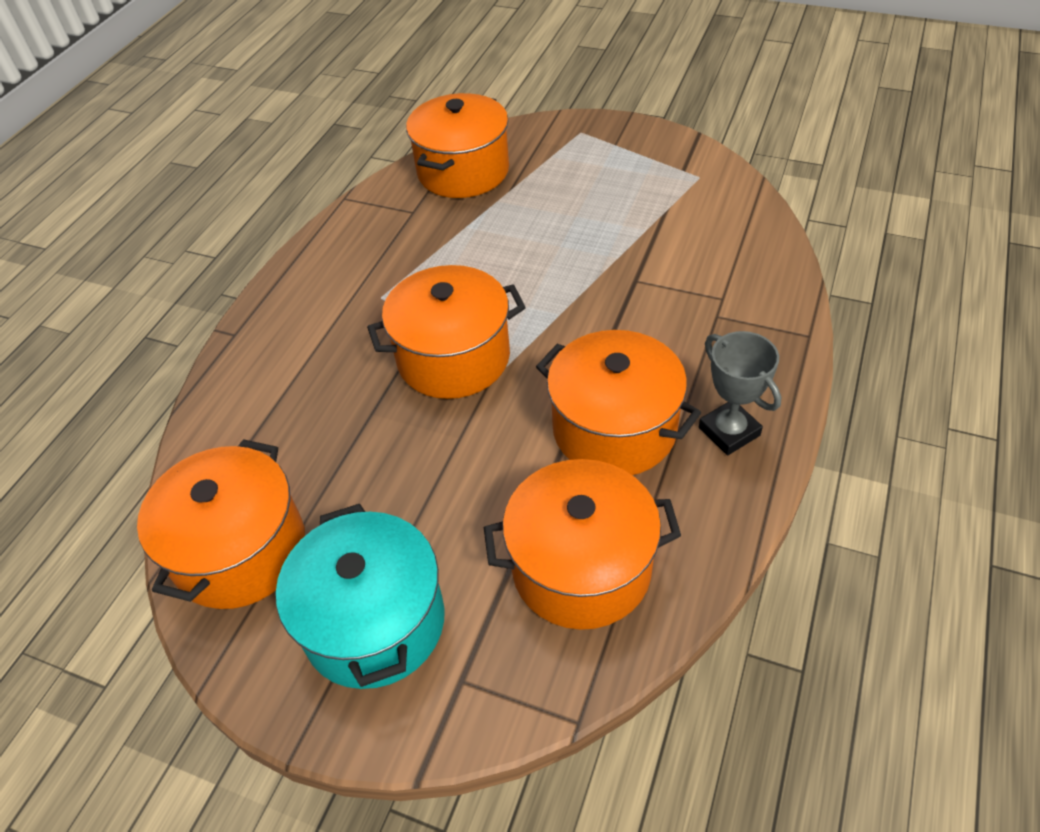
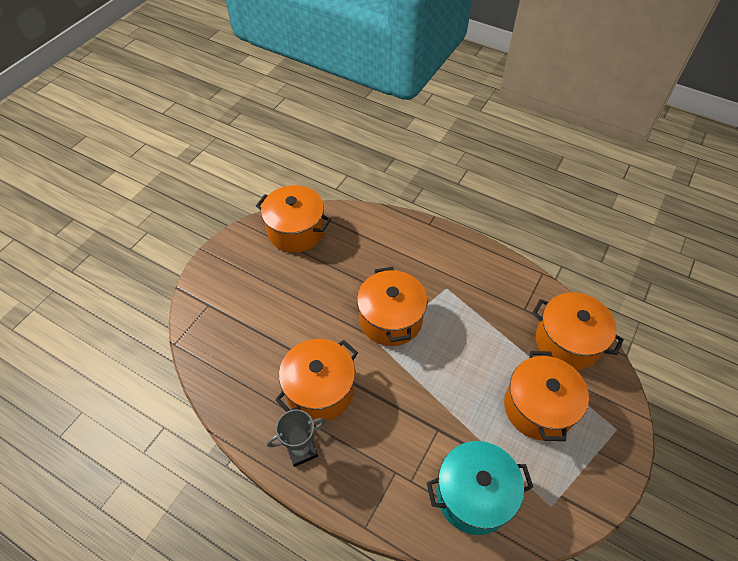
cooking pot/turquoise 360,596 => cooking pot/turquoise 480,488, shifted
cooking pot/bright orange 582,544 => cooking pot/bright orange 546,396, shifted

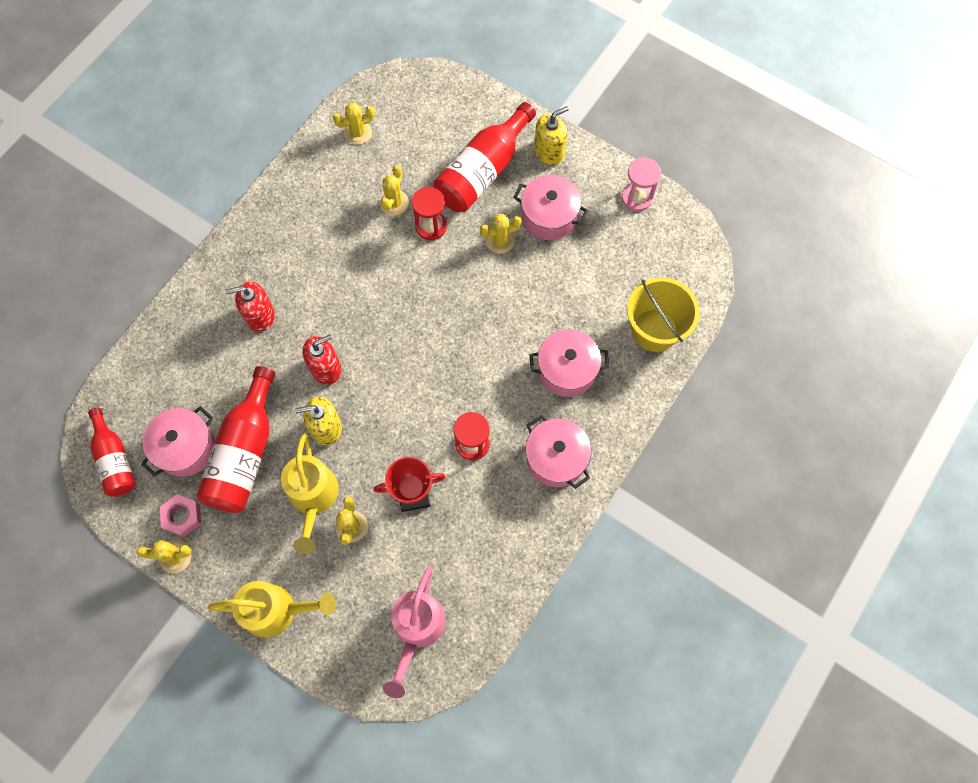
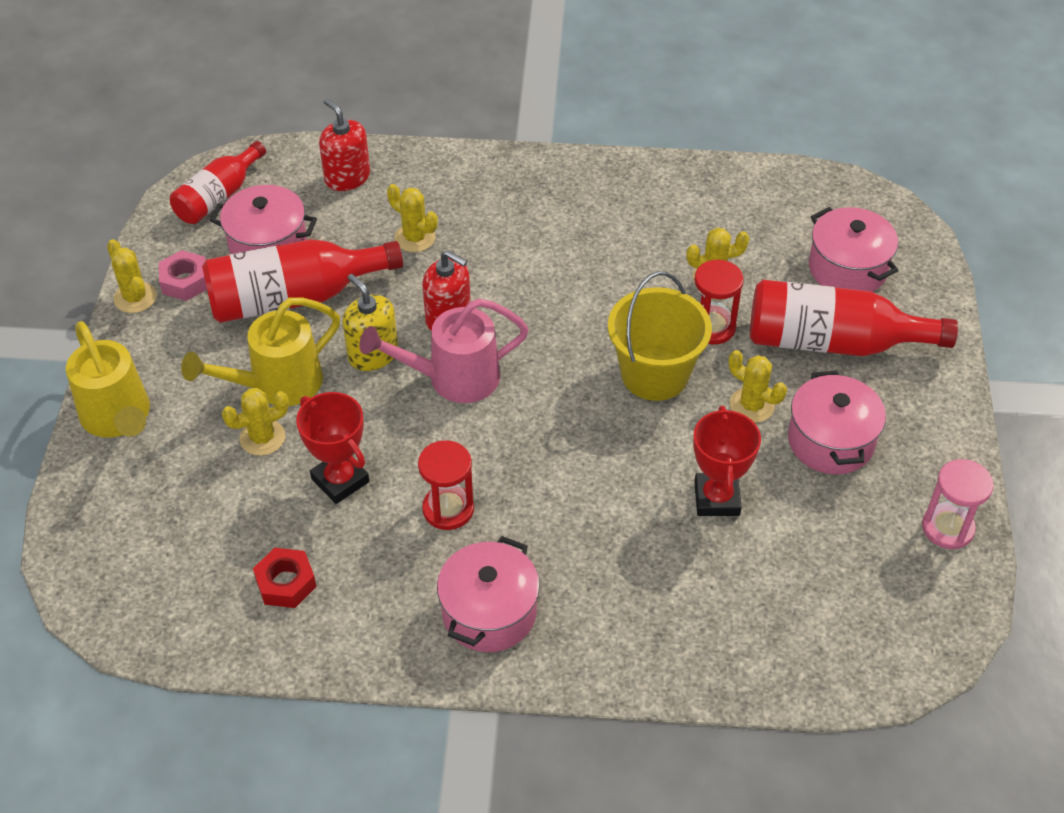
nothing => hex nut/scarlet 285,578
pump bottle/scarlet 250,307 => pump bottle/scarlet 344,145, shifted
sprinkling can/rosy 414,632 => sprinkling can/rosy 444,350, shifted
prickly plant/bright yellow 354,124 => prickly plant/bright yellow 412,218, shifted
bucket/bright yellow 663,314 => bucket/bright yellow 660,336, shifted
nothing => award cup/scarlet 727,461
cooking pot/rosy 569,363 => cooking pot/rosy 853,249, shifted
pump bottle/bright yellow 551,135 => nothing

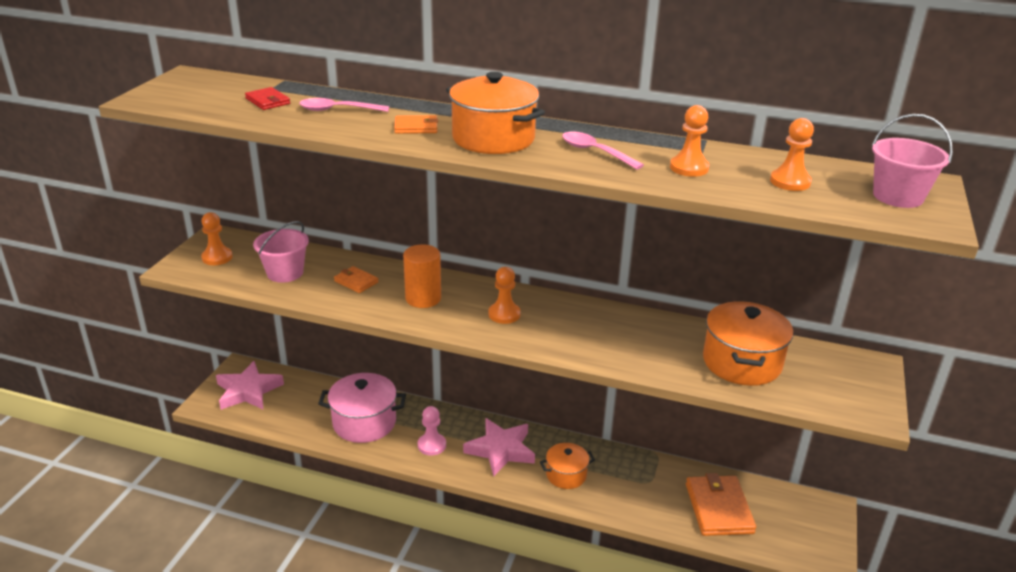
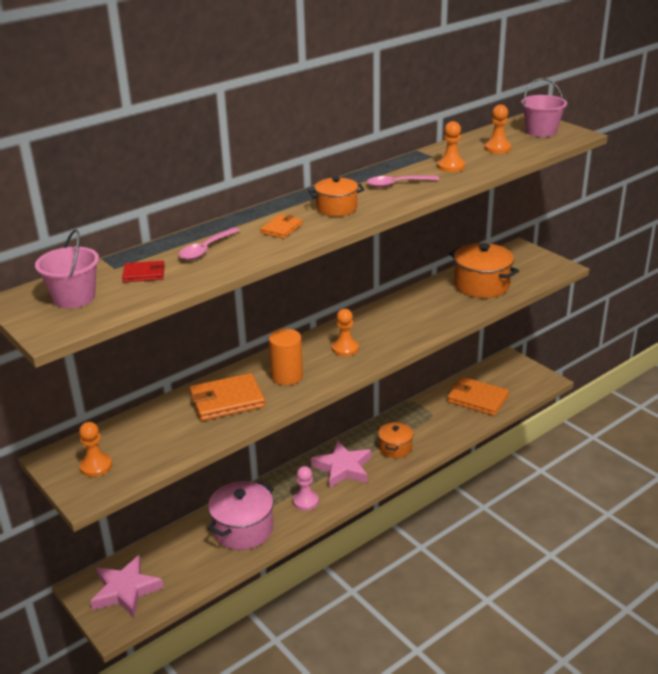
bucket/rosy 281,252 => bucket/rosy 67,268, shifted
billfold/bright orange 356,279 => billfold/bright orange 227,397, x1.92
cooking pot/bright orange 495,113 => cooking pot/bright orange 336,196, x0.60

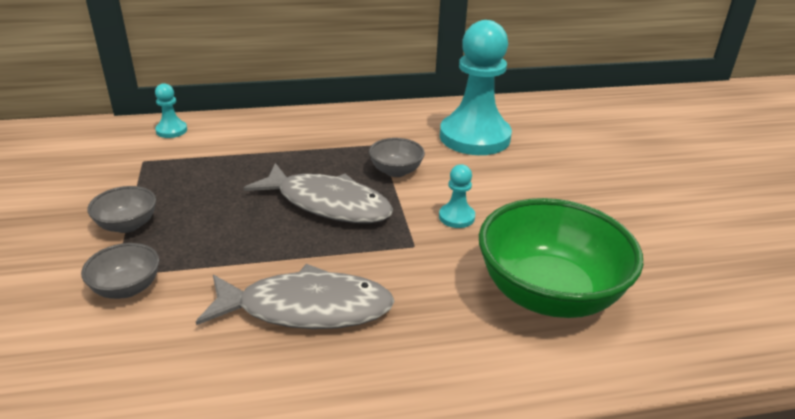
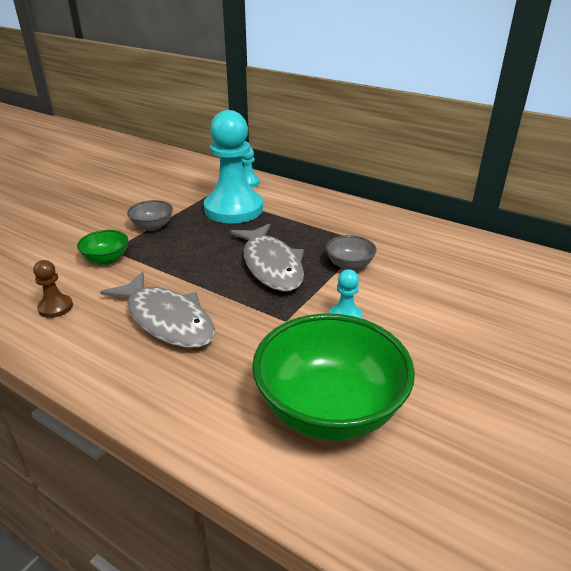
nothing => chess pawn/russet 53,289
deep dish/grey 120,271 => deep dish/green 102,247
chess pawn/turquoise 476,87 => chess pawn/turquoise 233,166, shifted

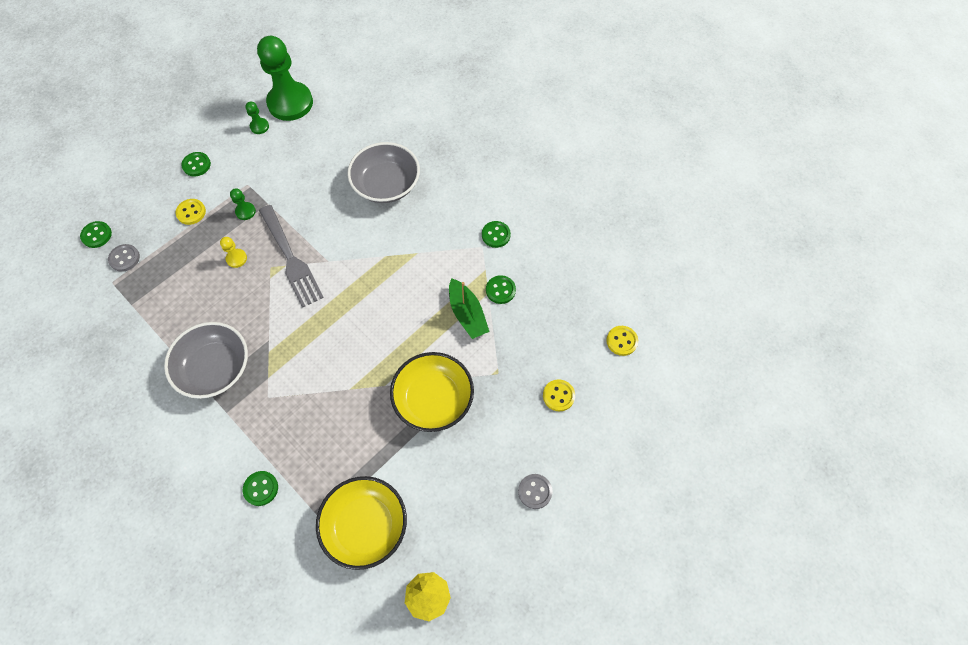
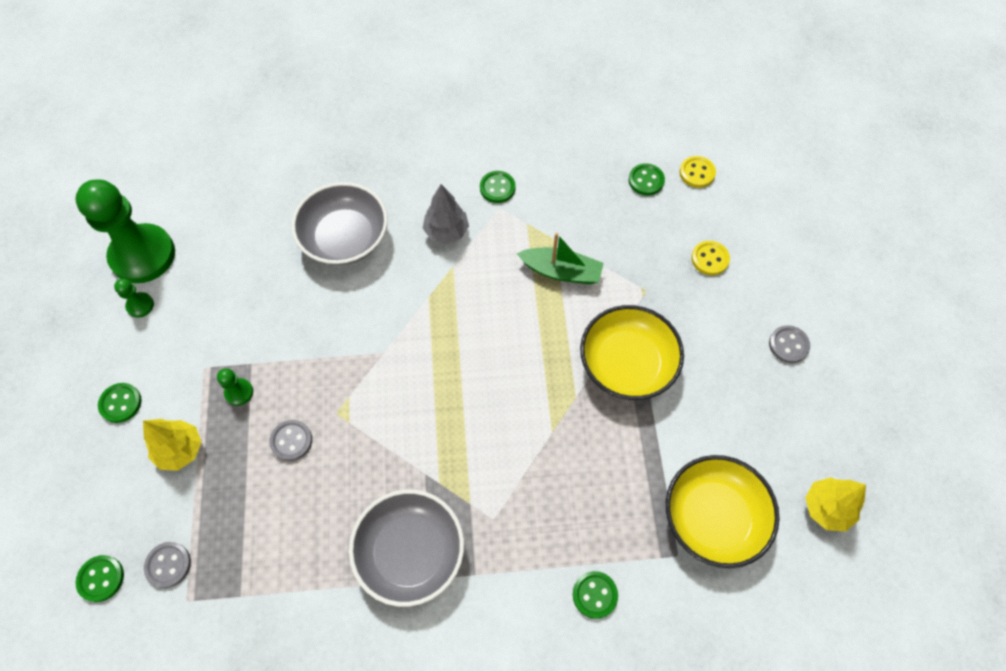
button/bright yellow 190,212 => fir tree/bright yellow 172,445
chess pawn/bright yellow 233,252 => button/grey 290,440
nothing => fir tree/grey 446,214
button/green 501,289 => button/green 647,179, shifted
fork/grey 291,256 => nothing

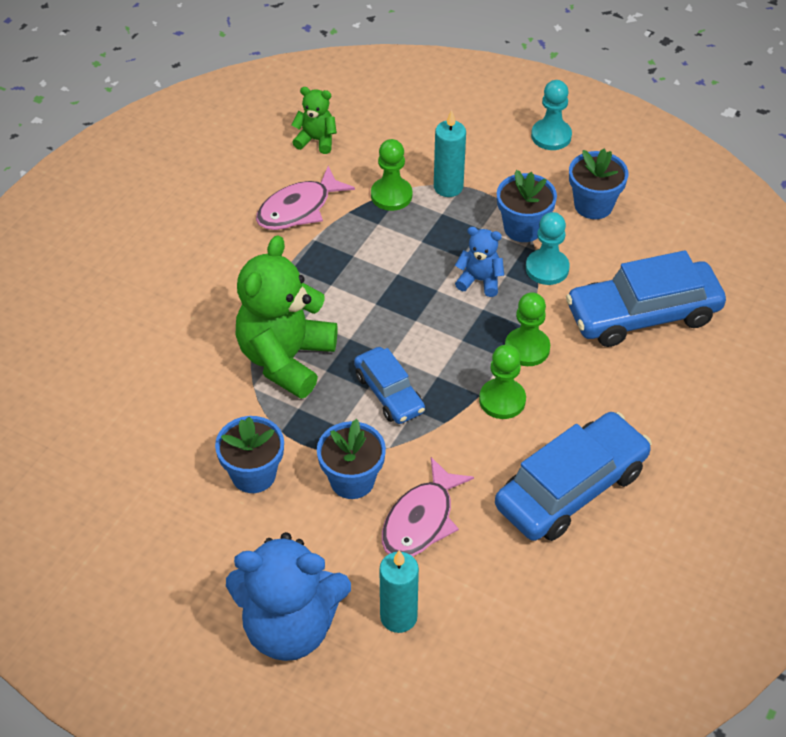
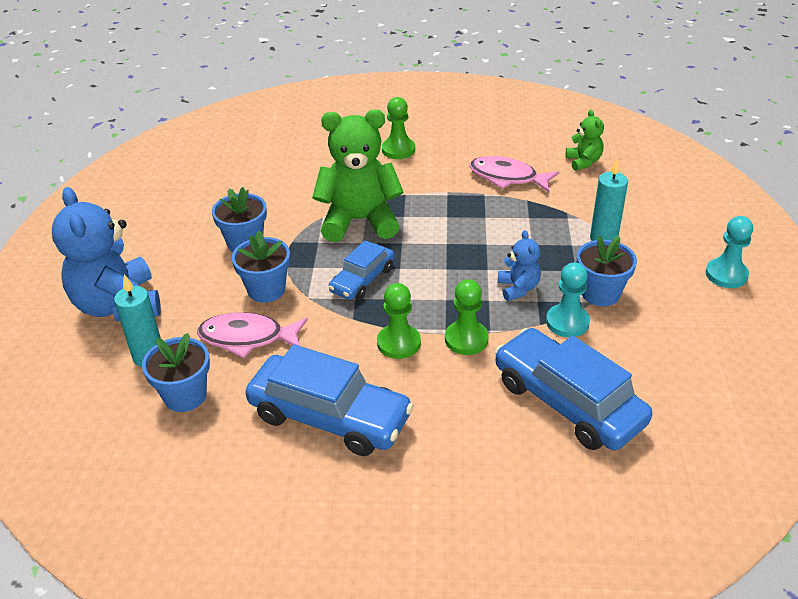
plant pot/cobalt 598,184 => plant pot/cobalt 176,372, shifted
chess pawn/green 391,175 => chess pawn/green 398,128, shifted

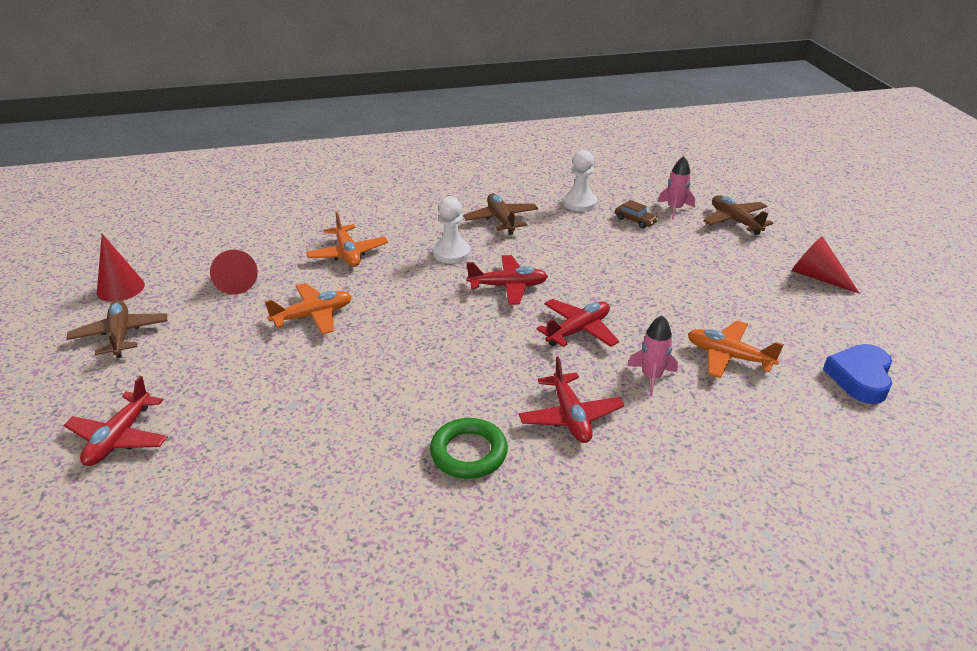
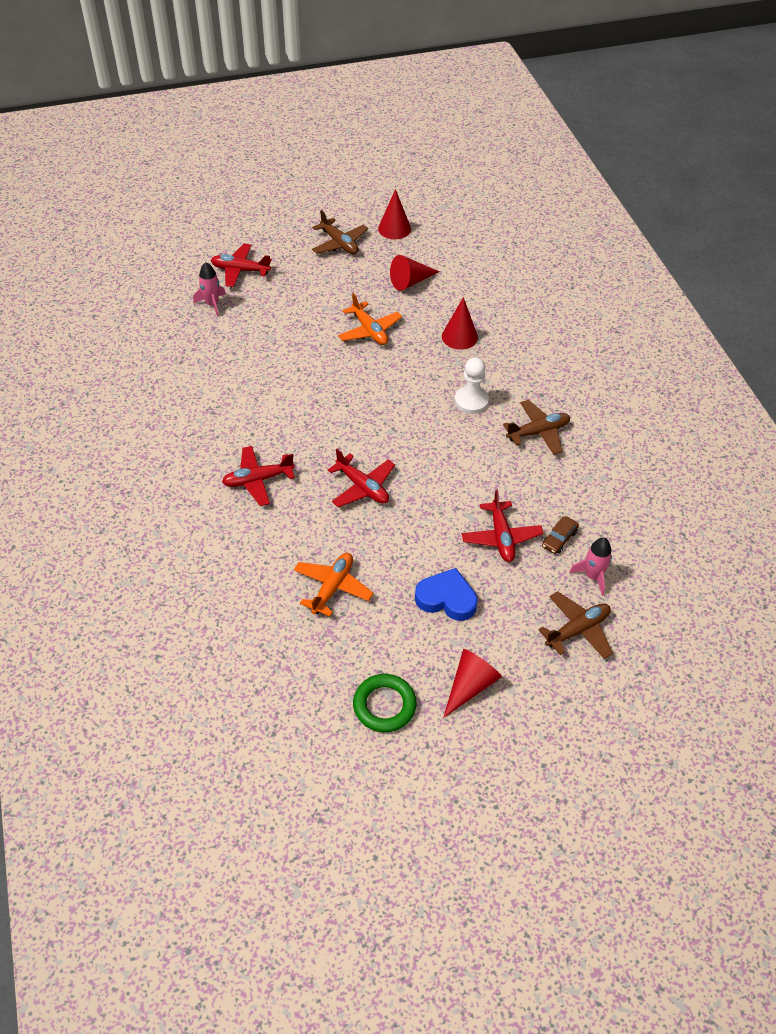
spaceship/rosy 652,356 => spaceship/rosy 209,289, shifted
aeroplane/russet 117,329 => aeroplane/russet 340,232, 75 degrees clockwise
torus/green 469,448 => torus/green 385,703, shifted
love heart/cobalt 857,374 => love heart/cobalt 446,594, shifted
aeroplane/bright orange 347,239 => cone/scarlet 460,323
aeroplane/scarlet 507,280 => aeroplane/scarlet 503,526, shifted
chess pawn/white 580,181 => nothing

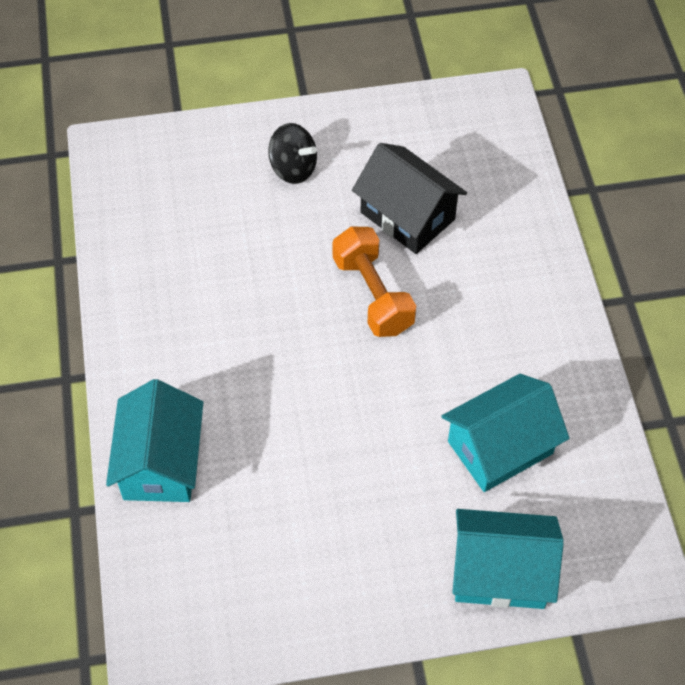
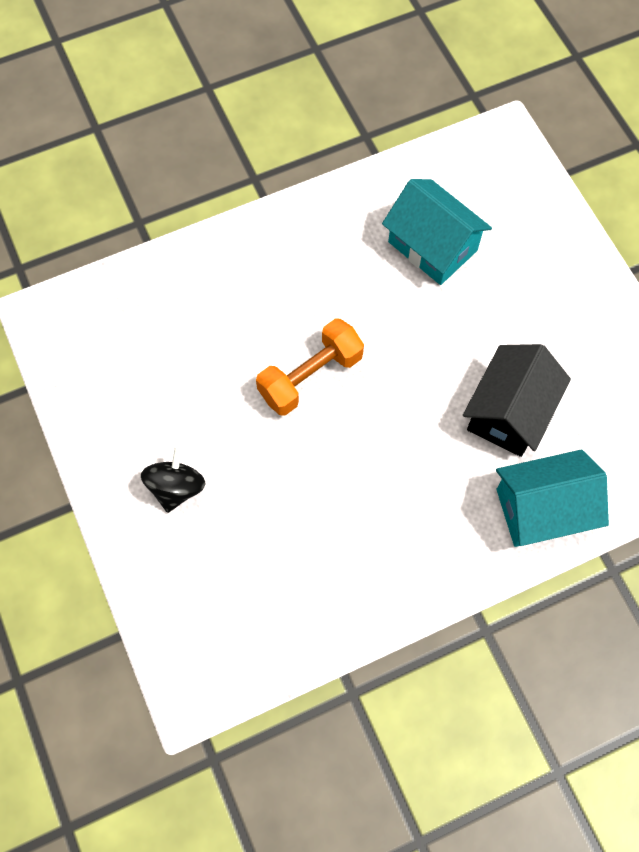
house/jet-black 409,198 => house/jet-black 517,400, shifted
house/turquoise 508,559 => nothing

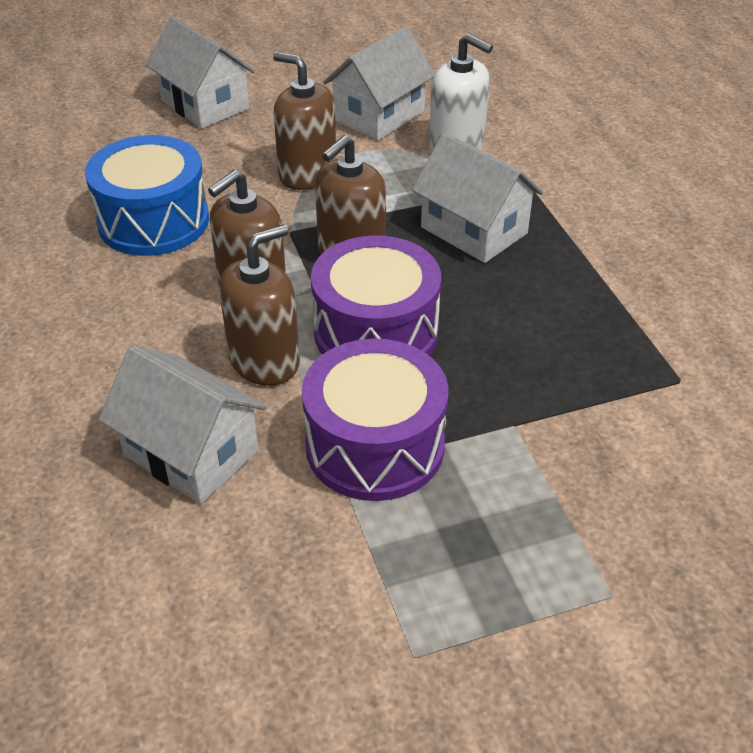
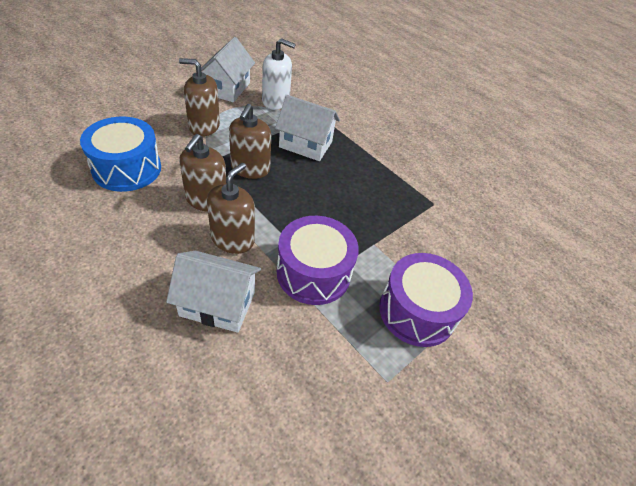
snare drum/royal purple 376,295 => snare drum/royal purple 426,300, shifted
house/white 200,72 => nothing

